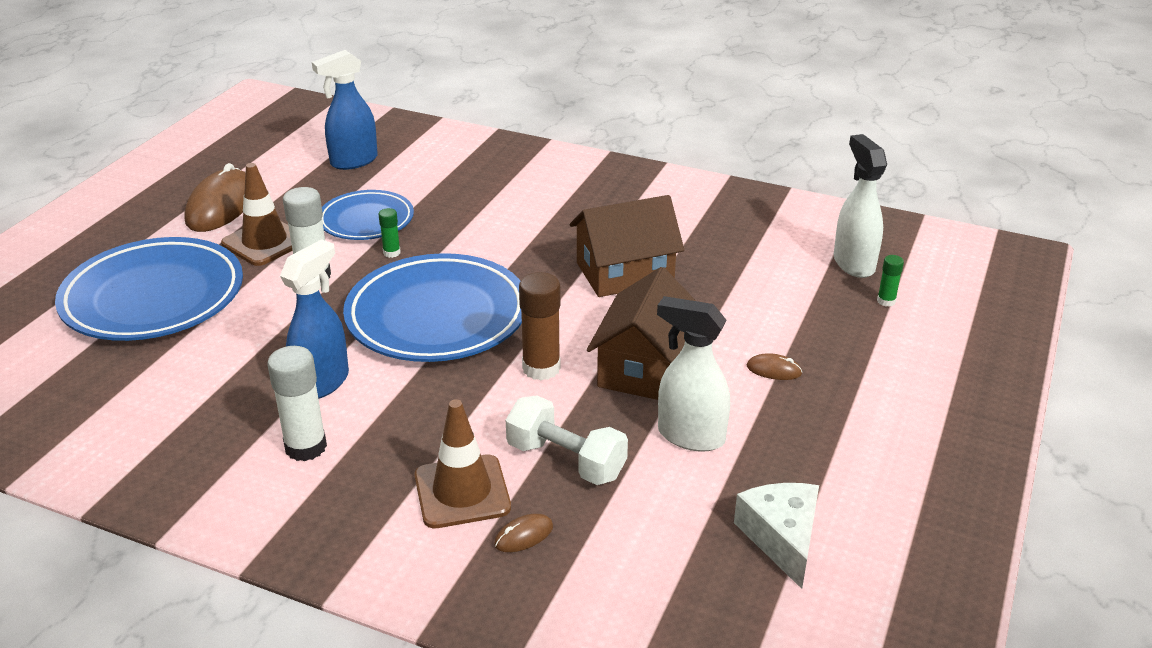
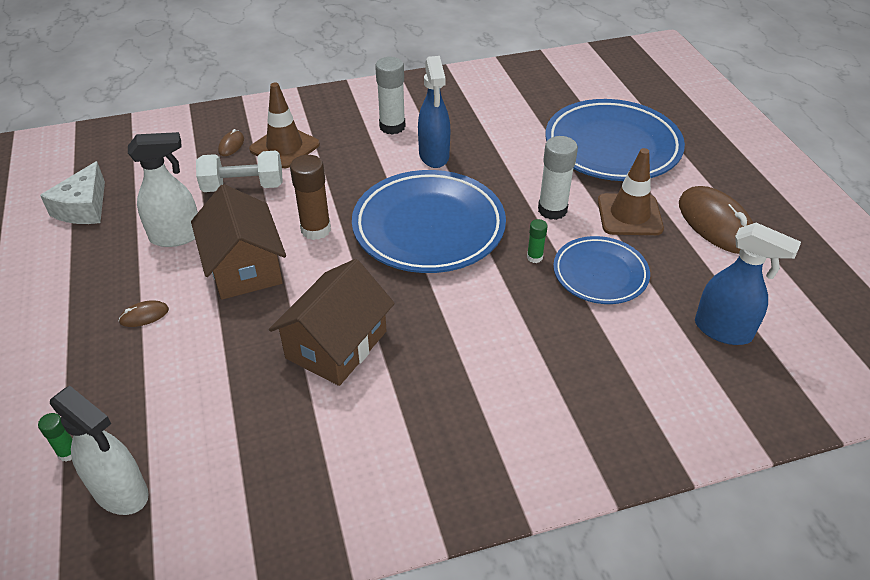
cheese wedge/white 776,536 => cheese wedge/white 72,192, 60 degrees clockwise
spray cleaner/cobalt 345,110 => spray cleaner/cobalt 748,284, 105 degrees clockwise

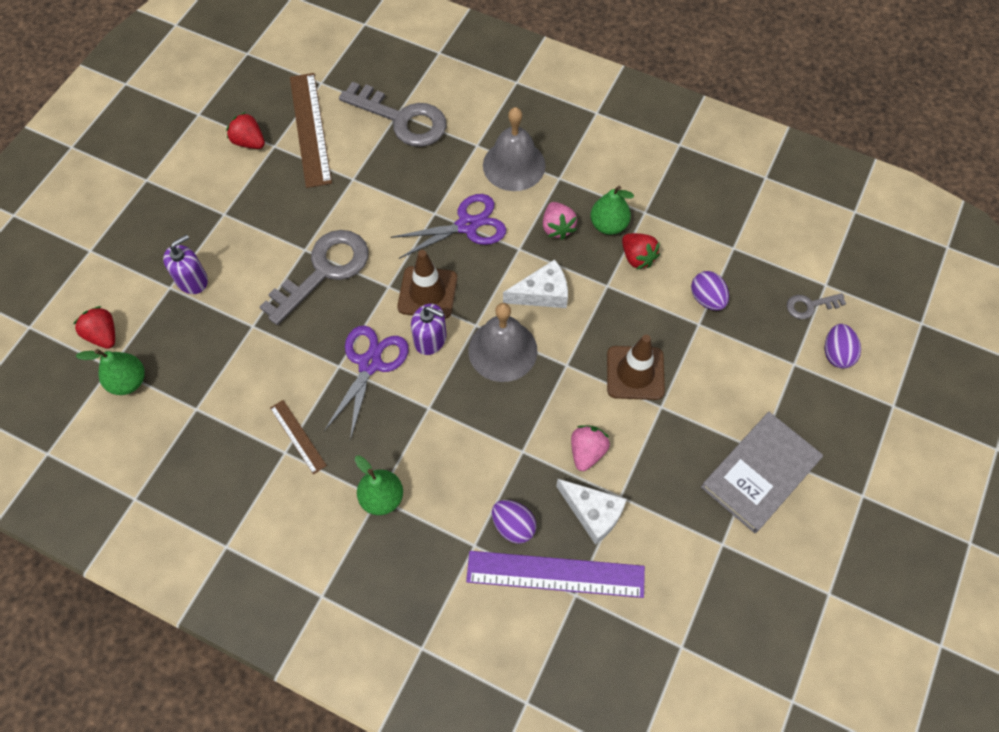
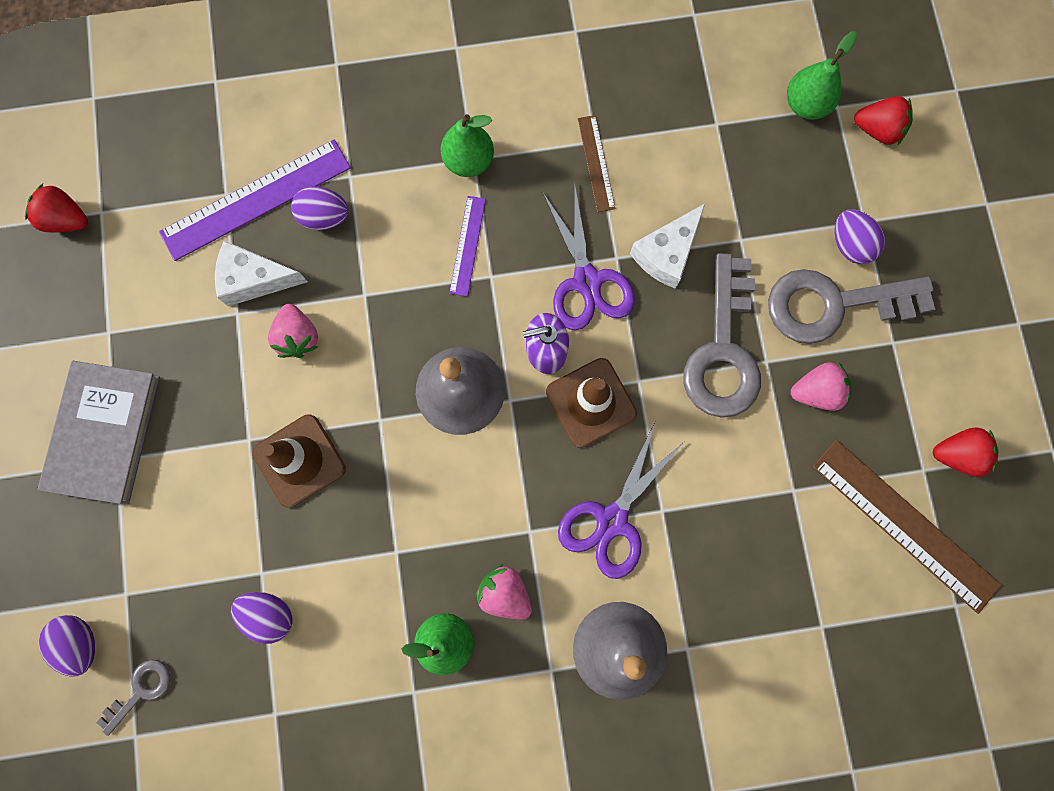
berry/scarlet 641,251 => berry/scarlet 56,208, shifted
nothing => ruler/royal purple 467,246
ruler/russet 298,437 => ruler/russet 597,163, 60 degrees clockwise
cheese wedge/white 535,283 => cheese wedge/white 667,246, shifted
latchkey/grey 393,114 => latchkey/grey 852,306, shifted
nothing => berry/rosy 821,386
pump bottle/royal purple 185,264 => toy egg/royal purple 859,236

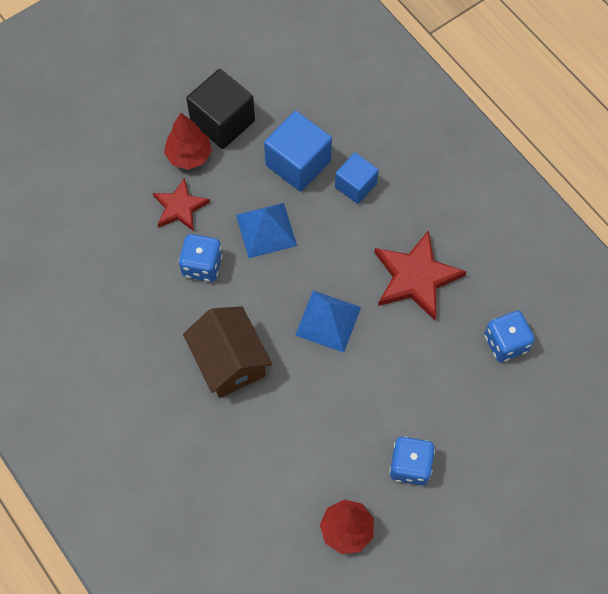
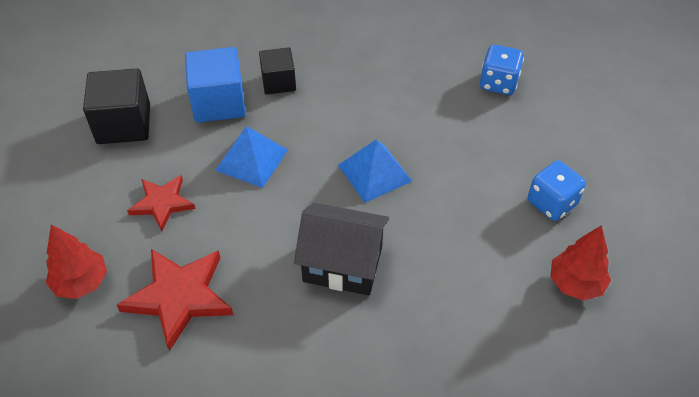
fir tree/scarlet 188,141 => fir tree/scarlet 76,261, shifted
star shape/scarlet 421,275 => star shape/scarlet 175,300, shifted
block/cobalt 357,178 => block/jet-black 277,71
house/russet 227,352 => house/jet-black 341,249
dice/cobalt 201,258 => nothing

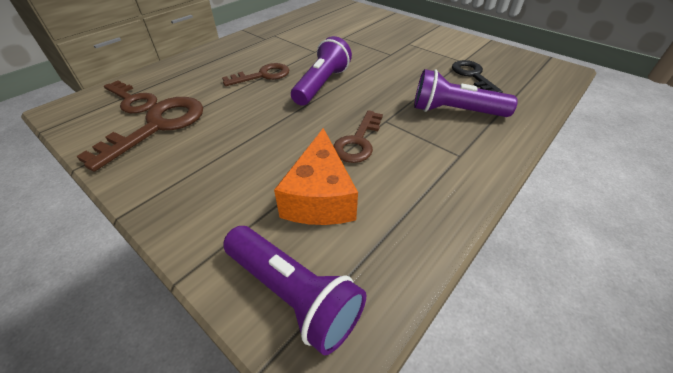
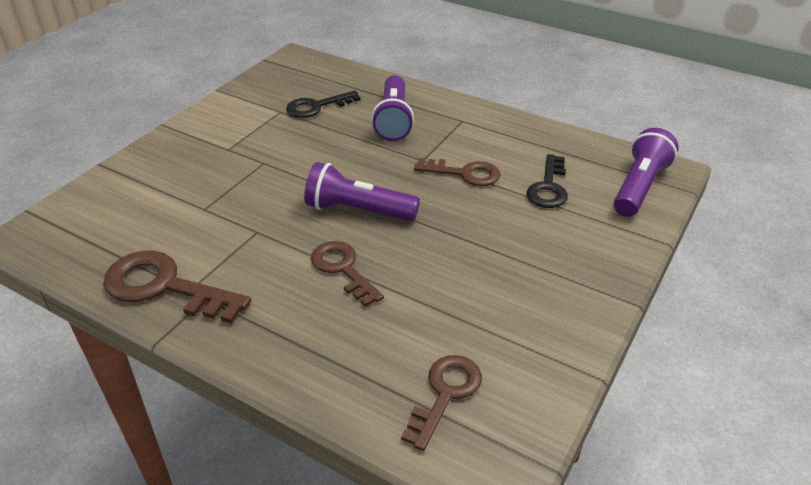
latchkey/russet 140,134 => latchkey/russet 177,287, shifted
cheese wedge/bright orange 316,176 => latchkey/jet-black 547,181

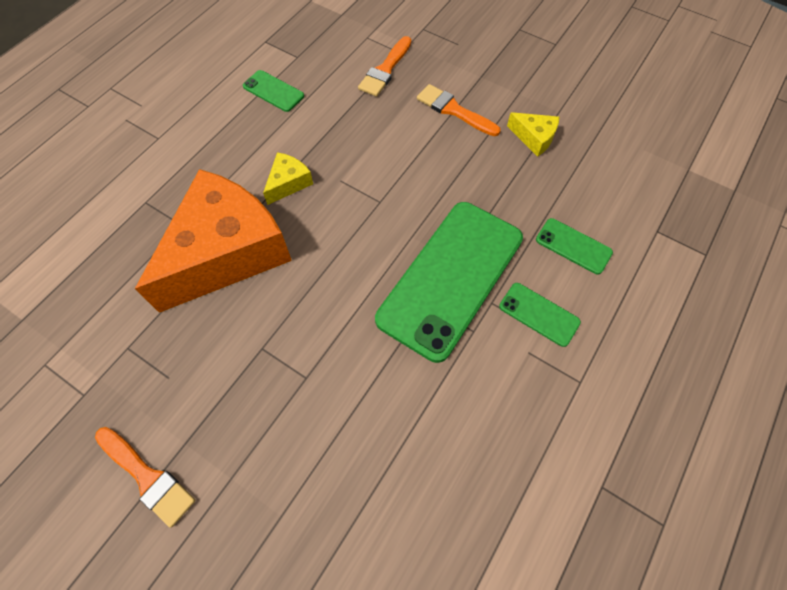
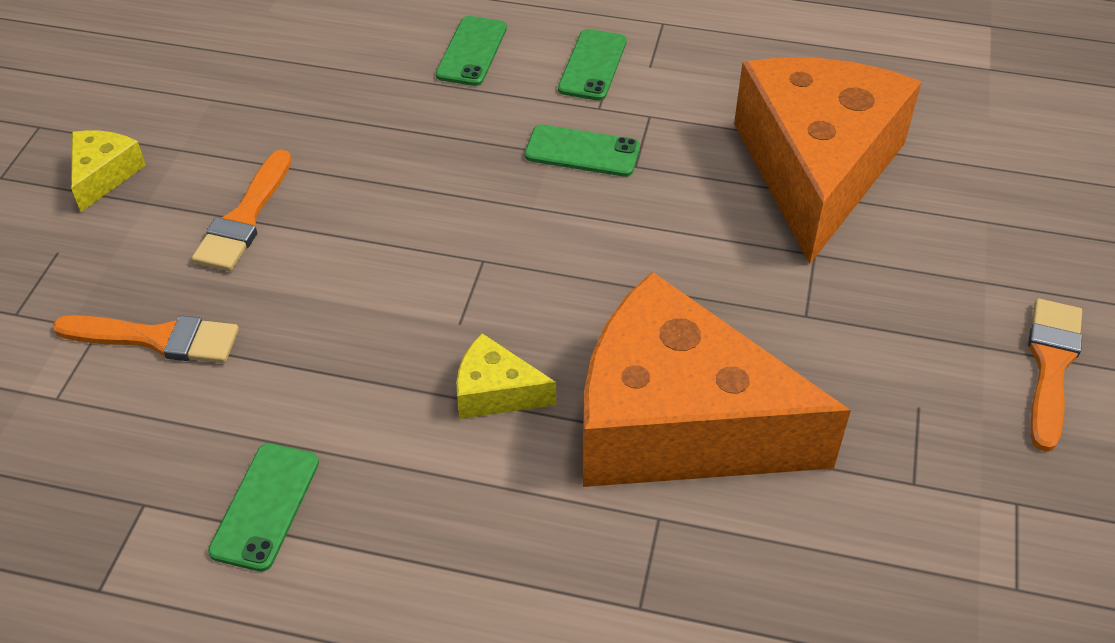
cheese wedge/bright yellow 533,134 => cheese wedge/bright yellow 108,171, shifted
smartphone/green 449,282 => smartphone/green 582,151, x0.43
nothing => cheese wedge/bright orange 827,161

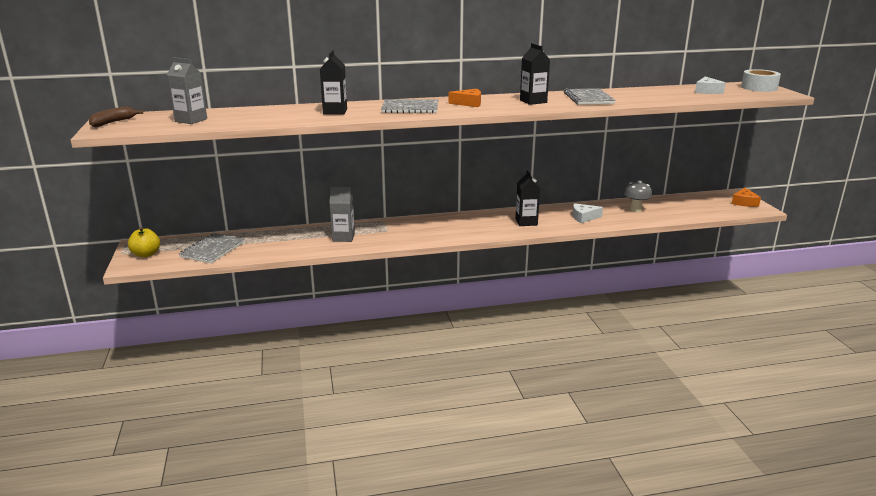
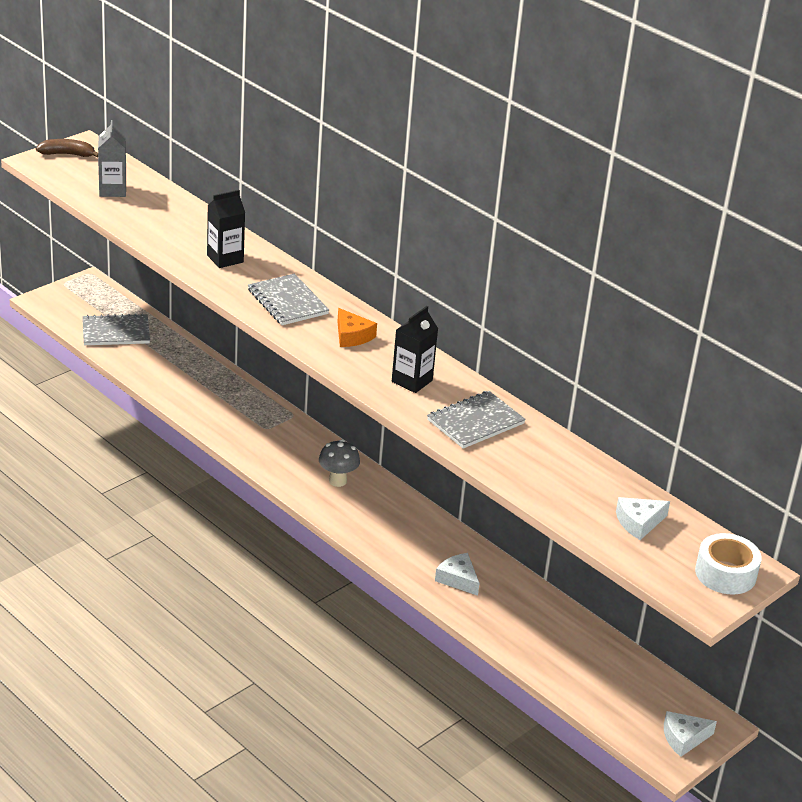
toadstool/grey 638,196 => toadstool/grey 339,463, shifted
cheese wedge/bright orange 746,197 => cheese wedge/white 690,734
apple fruit/bright yellow 144,242 => nothing
juice carton/grey 342,214 => nothing
juice carton/jet-black 527,198 => nothing

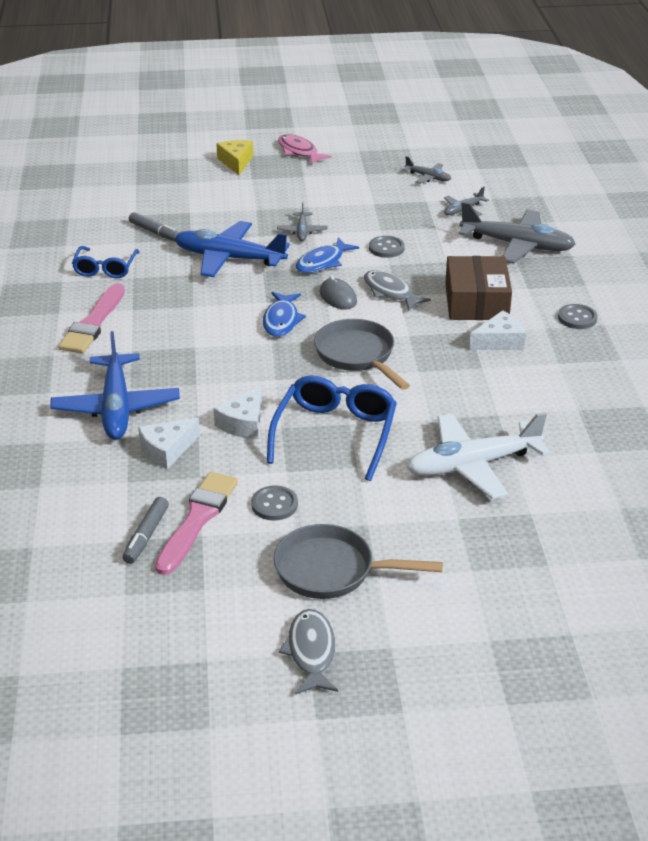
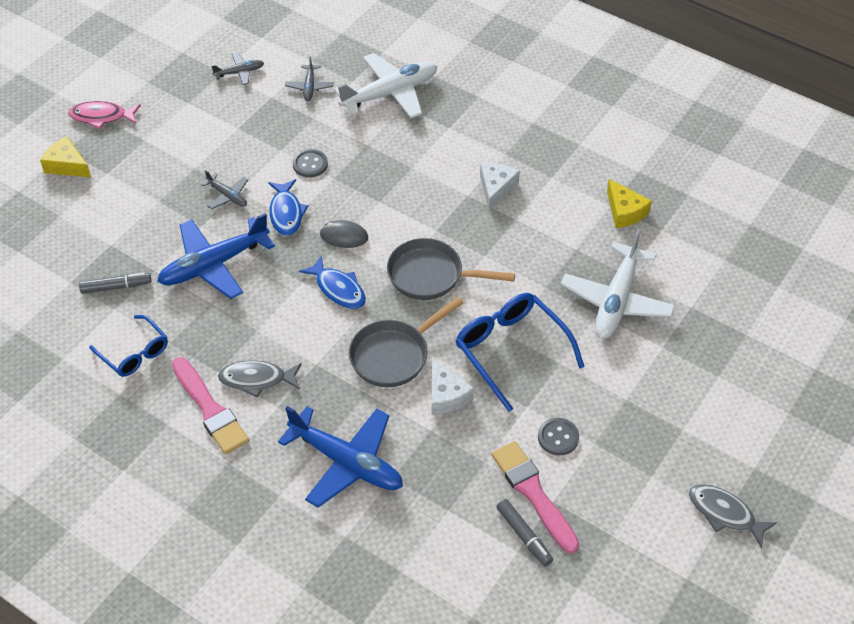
toy fish/grey 397,290 => toy fish/grey 260,379, shifted
aeroplane/grey 517,233 => aeroplane/white 385,85
frying pan/grey 358,561 => frying pan/grey 406,342, shifted
nothing => cheese wedge/bright yellow 629,203
cheese wedge/white 169,443 => nothing
package/russet 478,288 => nothing
button/grey 578,316 => nothing

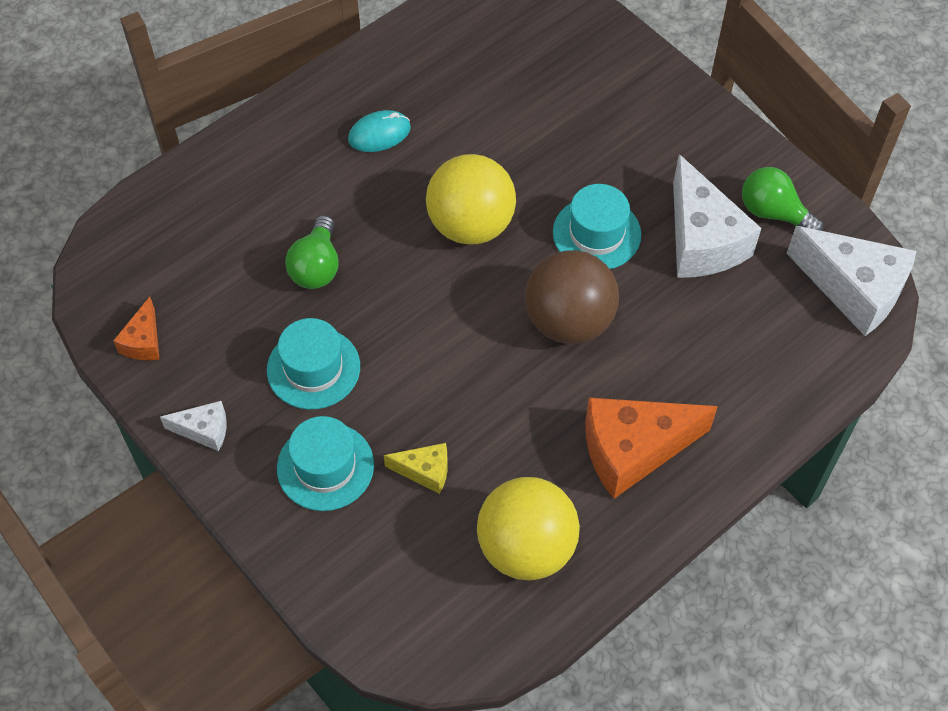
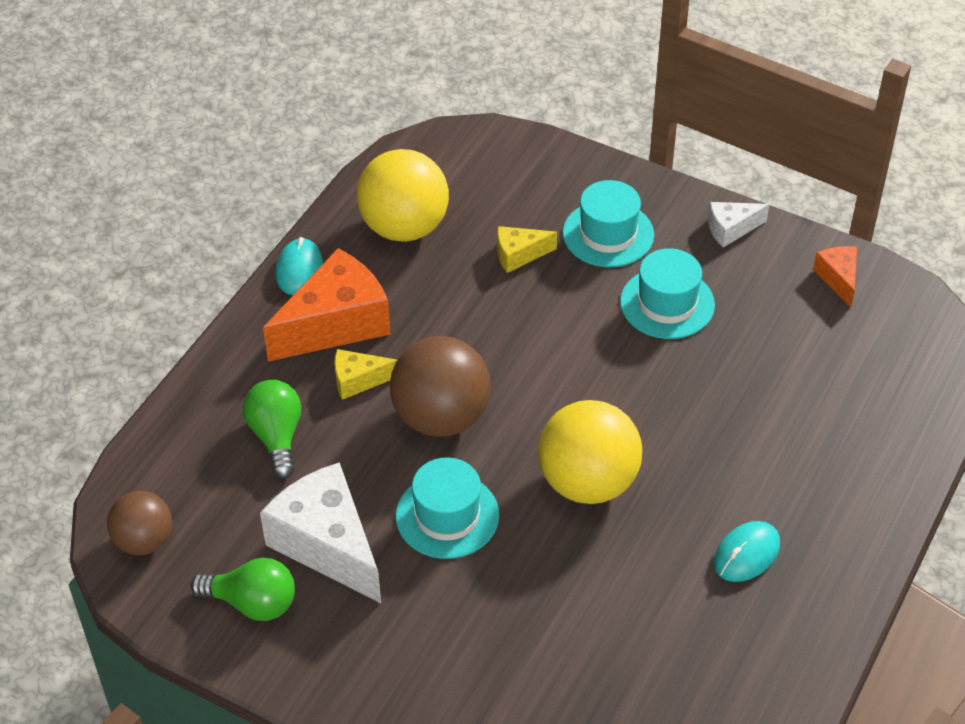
cheese wedge/white 851,281 => ball/russet 139,523
bulb/green 312,252 => bulb/green 272,429, shifted
nothing => PC mouse/turquoise 299,266
nothing => cheese wedge/bright yellow 365,374

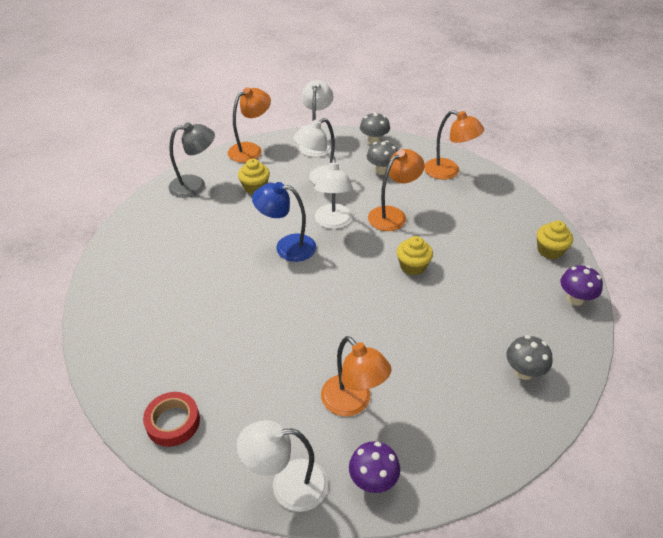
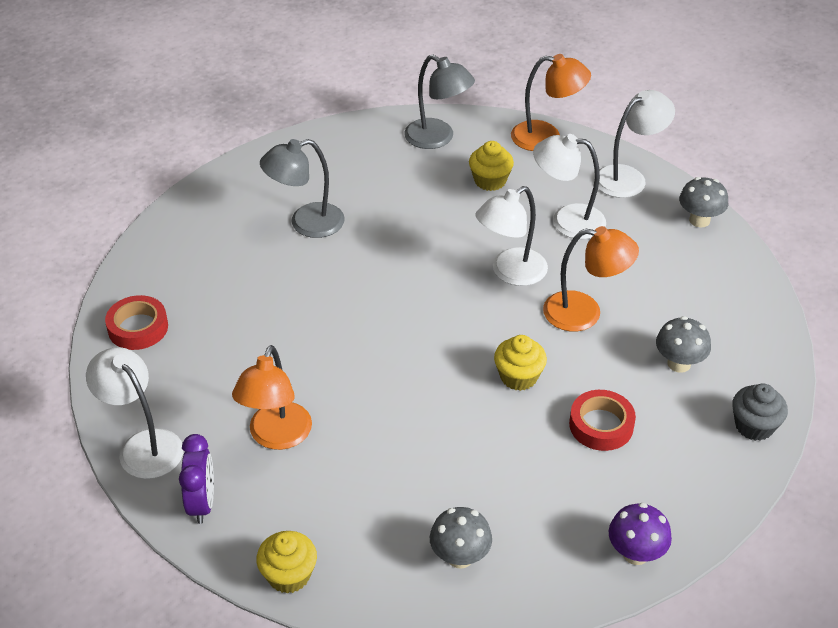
toadstool/royal purple 374,467 => alarm clock/royal purple 196,479
cupcake/bright yellow 555,240 => cupcake/bright yellow 286,562, shifted
nothing => desk lamp/grey 302,188
nothing => roll of tape/scarlet 602,420
toadstool/grey 382,157 => toadstool/grey 683,344, shifted
nothing => cupcake/grey 760,412
desk lamp/cobalt 284,222 => nothing
desk lamp/bright orange 454,145 => nothing

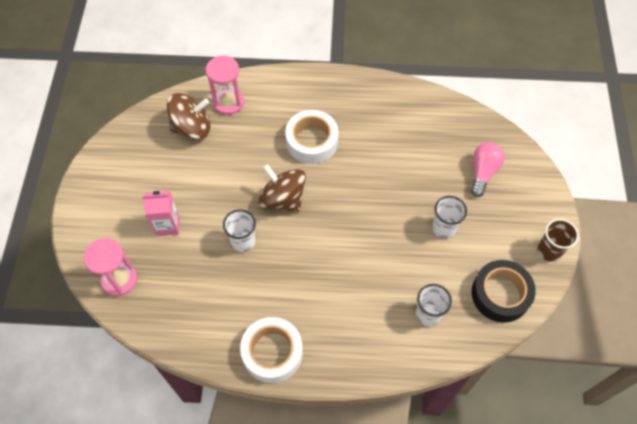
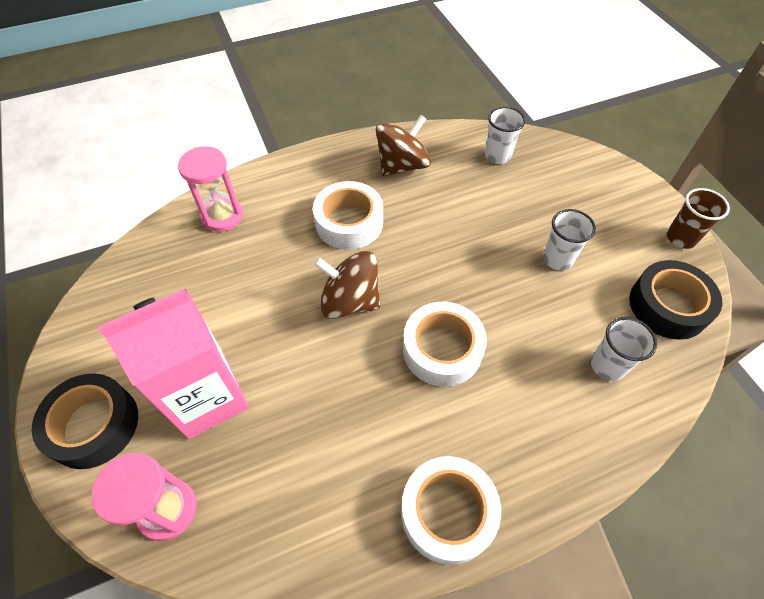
nothing => roll of tape/jet-black 85,421
juice carton/rosy 160,213 => juice carton/rosy 173,364, x1.82
toy top/russet 189,116 => toy top/russet 403,145, shifted
nothing => roll of tape/white 445,344
tumbler/white 239,230 => tumbler/white 505,135, shifted
bulb/rosy 487,169 => nothing

